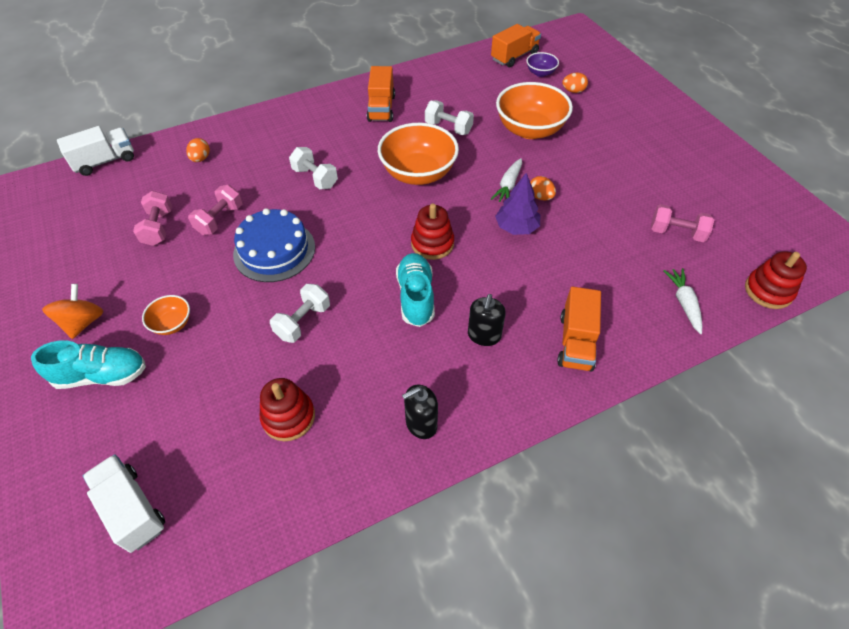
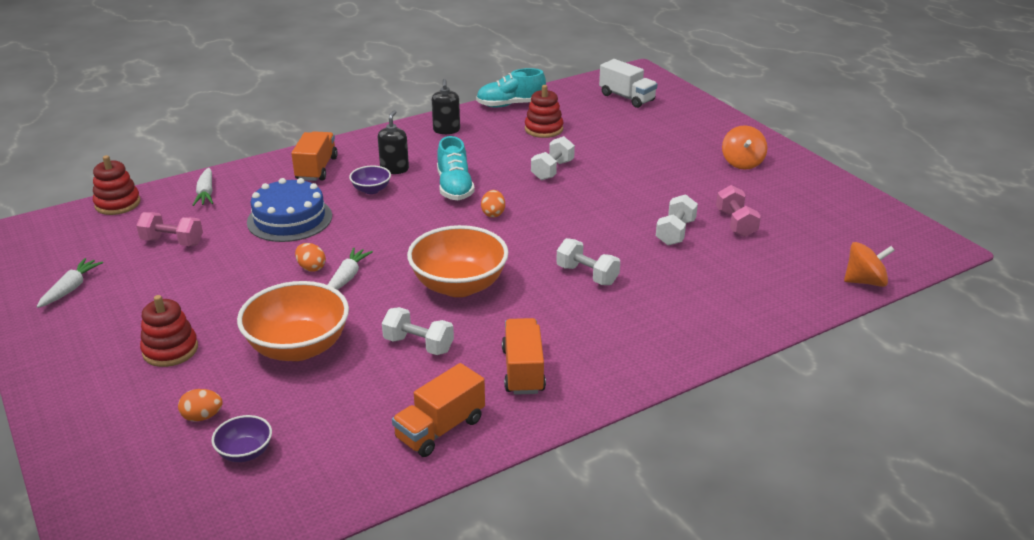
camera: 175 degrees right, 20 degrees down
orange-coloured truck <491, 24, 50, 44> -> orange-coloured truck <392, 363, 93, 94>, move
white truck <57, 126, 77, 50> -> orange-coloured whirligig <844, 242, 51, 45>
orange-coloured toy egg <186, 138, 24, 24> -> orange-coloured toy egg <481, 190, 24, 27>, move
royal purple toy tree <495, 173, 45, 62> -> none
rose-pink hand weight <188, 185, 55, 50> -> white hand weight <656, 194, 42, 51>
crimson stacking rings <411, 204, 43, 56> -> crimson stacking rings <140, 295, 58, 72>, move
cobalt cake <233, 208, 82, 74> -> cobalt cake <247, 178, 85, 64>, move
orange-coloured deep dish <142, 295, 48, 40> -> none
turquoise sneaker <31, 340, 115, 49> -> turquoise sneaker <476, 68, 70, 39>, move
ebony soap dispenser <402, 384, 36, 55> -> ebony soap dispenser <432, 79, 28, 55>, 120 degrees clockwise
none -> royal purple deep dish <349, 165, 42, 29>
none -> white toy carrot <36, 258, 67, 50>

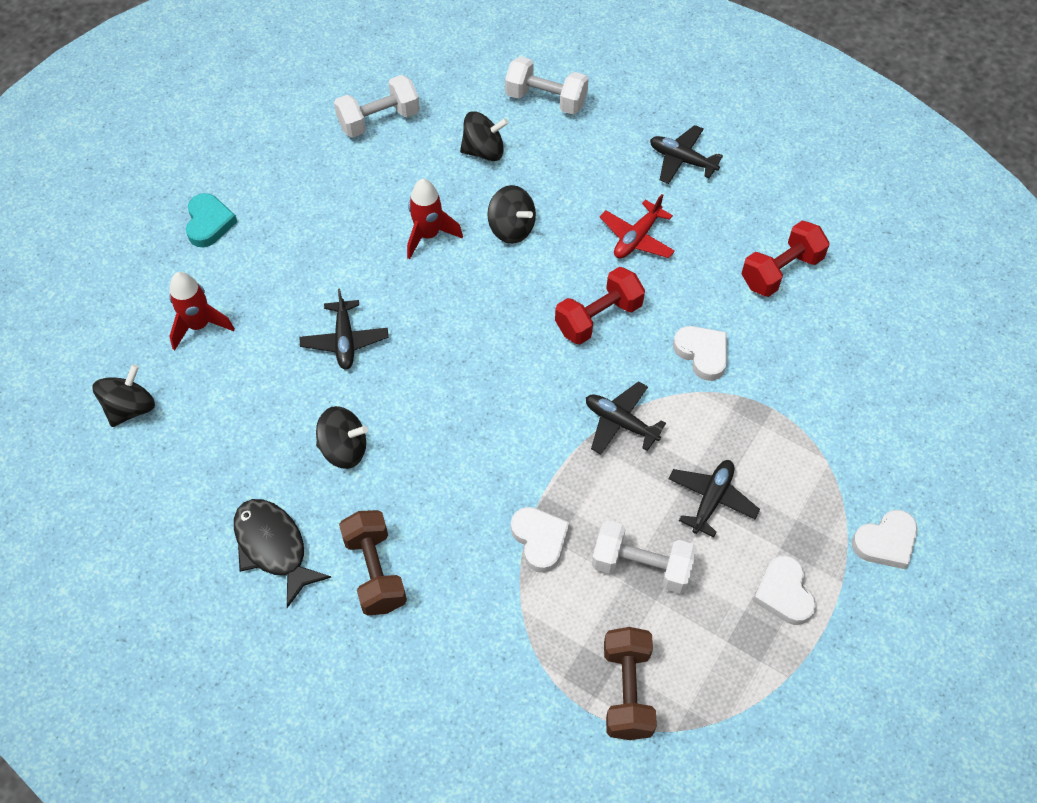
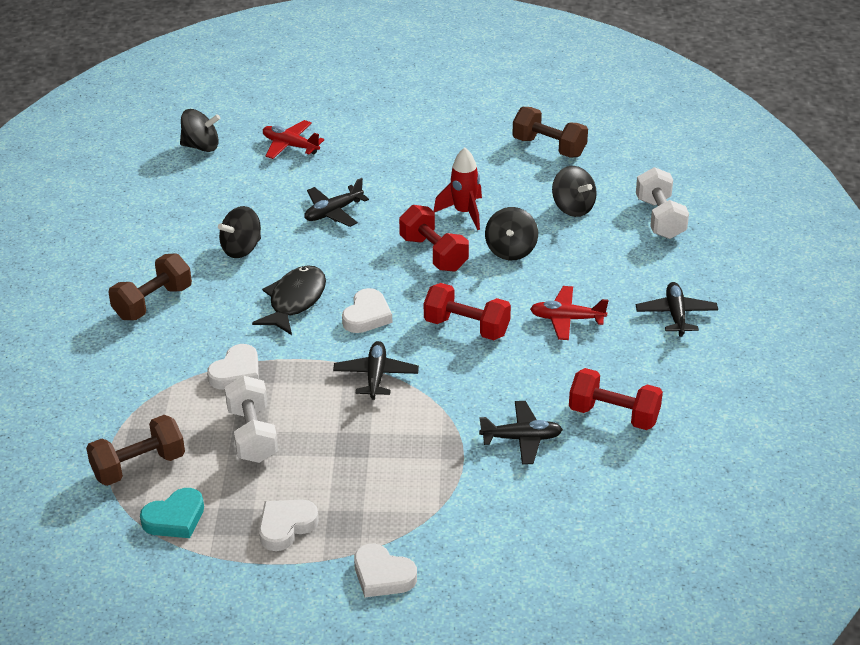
camera: 60 degrees right, 20 degrees down
white hand weight <334, 75, 86, 63> -> brown hand weight <512, 107, 76, 50>
turquoise heart shape <186, 193, 51, 54> -> turquoise heart shape <140, 488, 64, 50>, move
crimson spaceship <169, 272, 66, 78> -> crimson plane <263, 120, 61, 39>
white heart shape <673, 326, 54, 55> -> white heart shape <342, 288, 50, 45>, move
ebony whirligig <316, 406, 52, 63> -> ebony whirligig <218, 206, 43, 52>, 75 degrees clockwise
ebony plane <668, 460, 92, 77> -> ebony plane <479, 401, 84, 64>, move
ebony fish <234, 499, 97, 109> -> ebony fish <252, 265, 74, 70>, move
none -> crimson hand weight <399, 205, 70, 66>

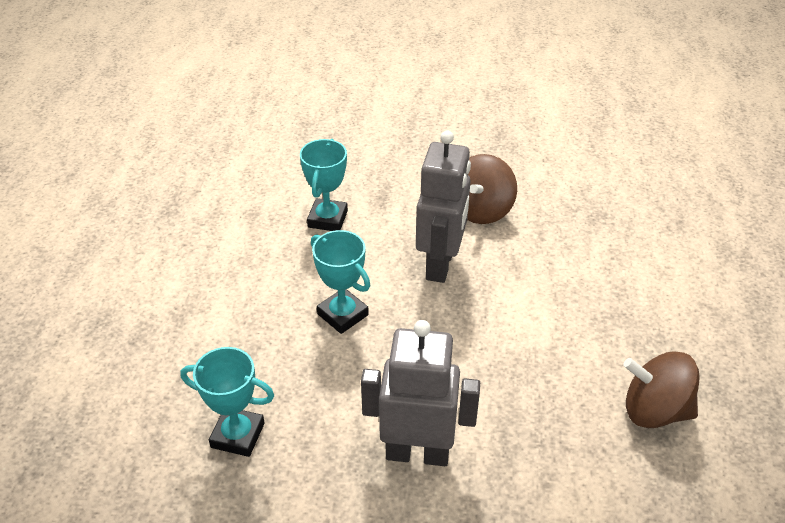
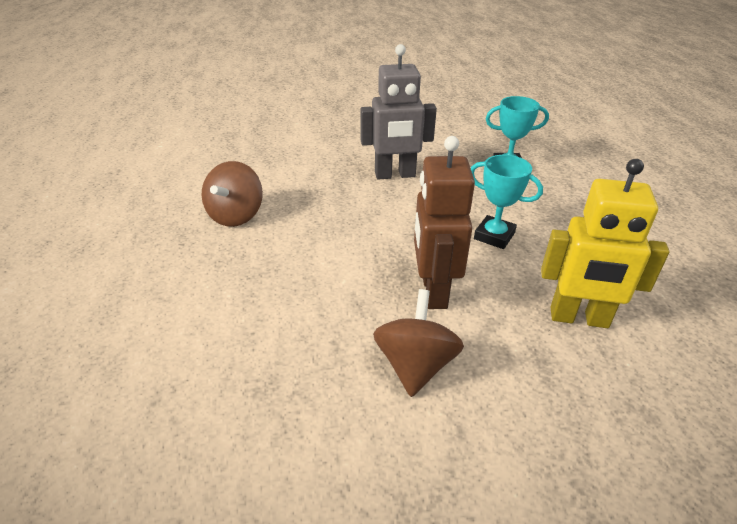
camera: 165 degrees right, 5 degrees down
grey robot <416, 130, 55, 153> -> brown robot <414, 136, 61, 173>
turquoise prize cup <300, 139, 48, 92> -> golden robot <541, 159, 129, 169>
brown whirligig <623, 351, 76, 77> -> brown whirligig <202, 161, 61, 66>, 105 degrees clockwise

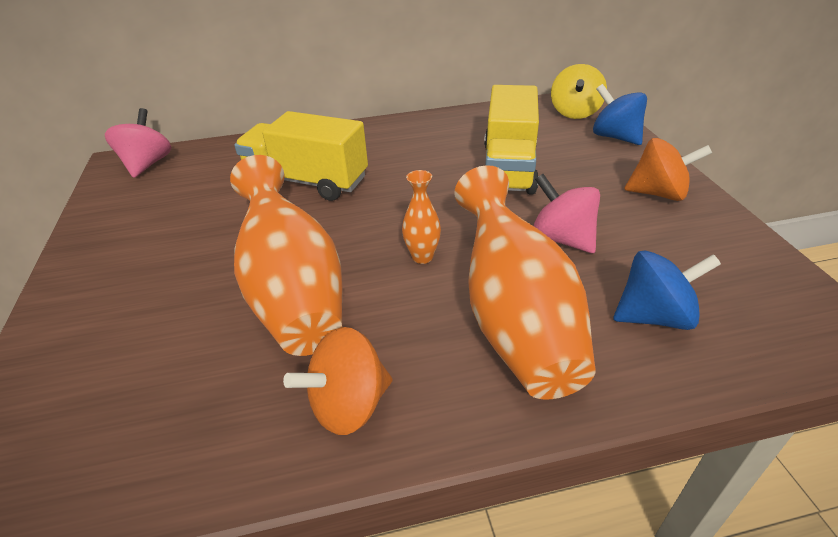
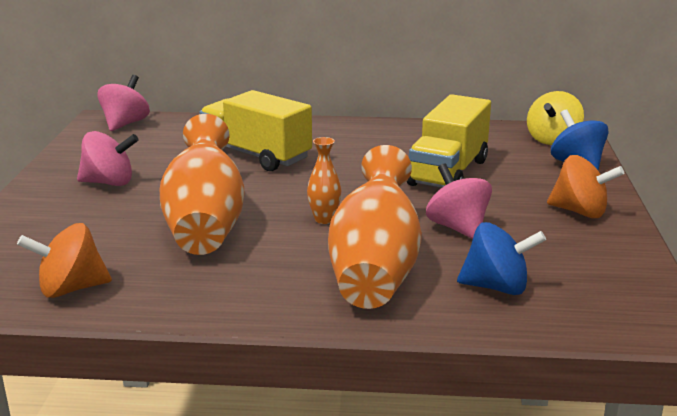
camera: 15 degrees right, 15 degrees down
orange-coloured whirligig <283, 327, 109, 108> -> orange-coloured whirligig <17, 223, 95, 75>, move
none -> rose-pink whirligig <77, 131, 62, 55>

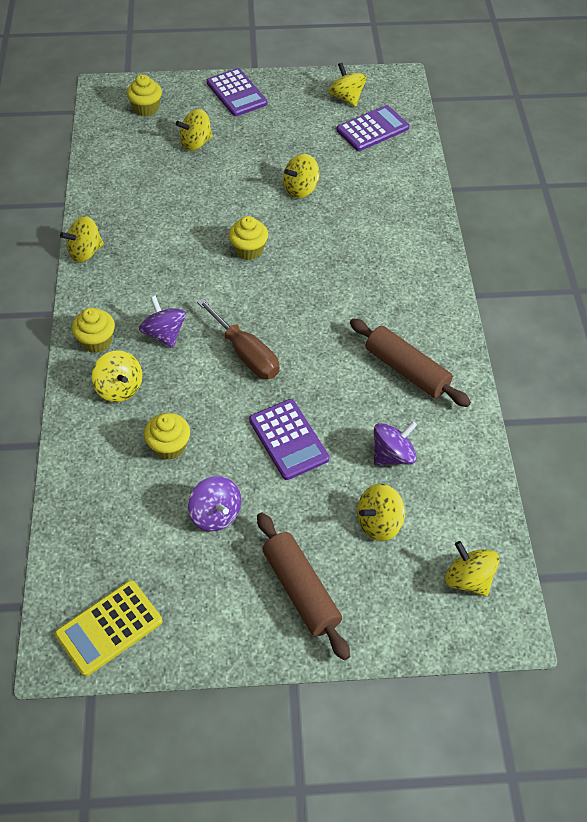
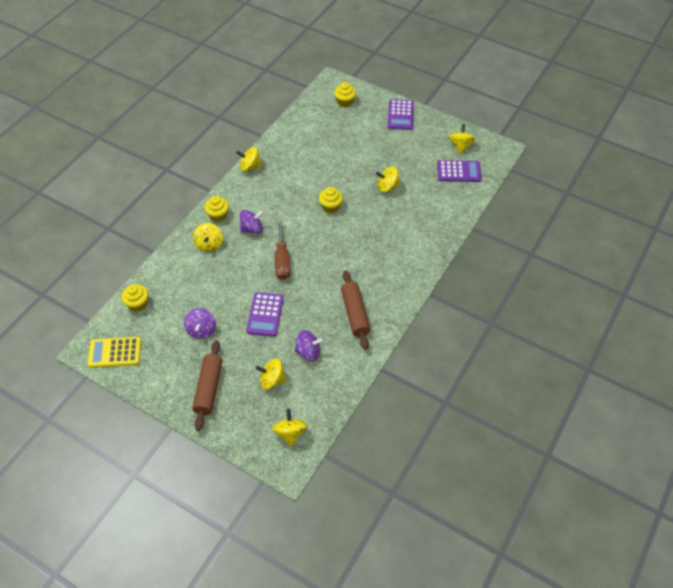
camera: 35 degrees right, 0 degrees up
golden whirligig <176, 109, 37, 42> -> none
royal purple whirligig <139, 295, 47, 53> -> royal purple whirligig <240, 210, 23, 23>, 60 degrees clockwise
golden fairy cake <144, 413, 46, 47> -> golden fairy cake <121, 284, 27, 28>, move

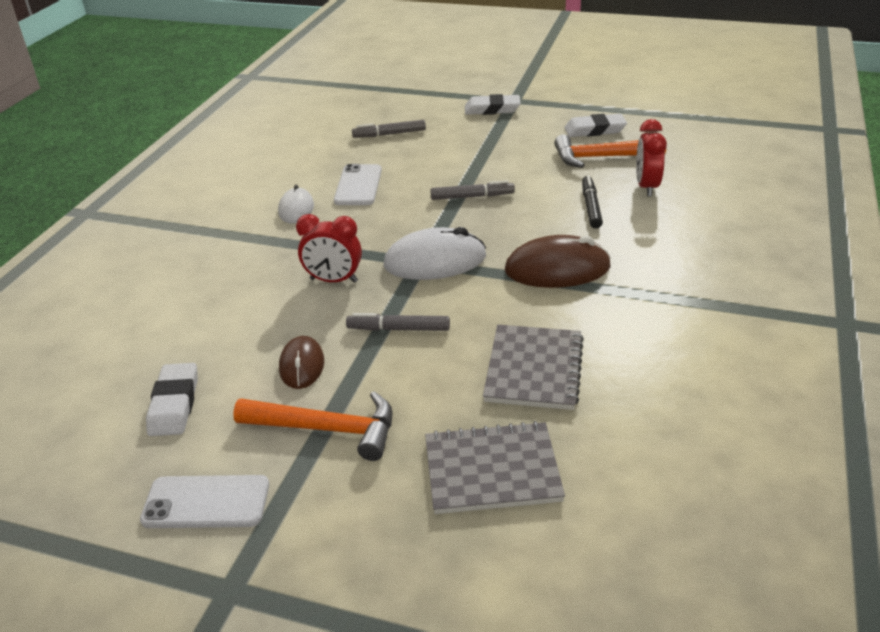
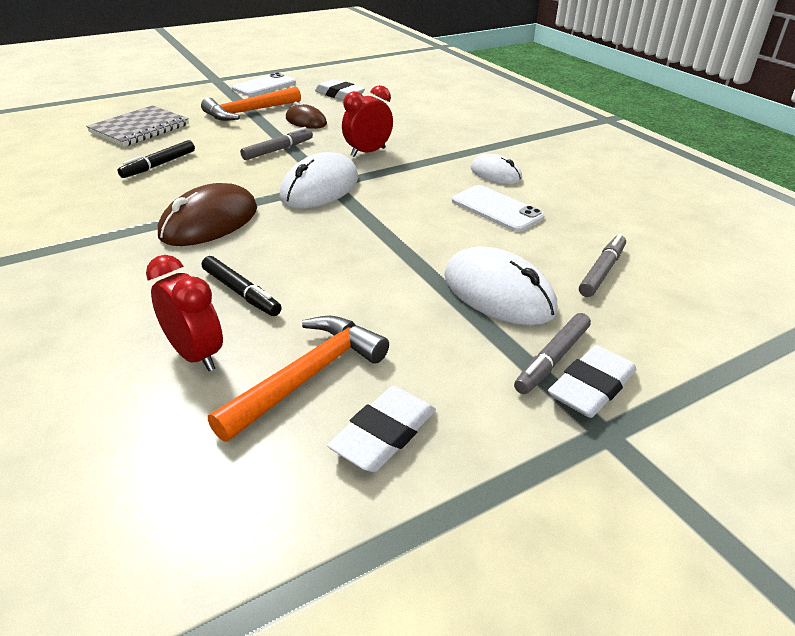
camera: 130 degrees right, 0 degrees up
grey marker <430, 180, 85, 20> -> grey marker <514, 313, 77, 81>, move
grey notebook <483, 325, 101, 85> -> ebony marker <118, 140, 77, 38>
none -> white mouse <444, 246, 113, 79>

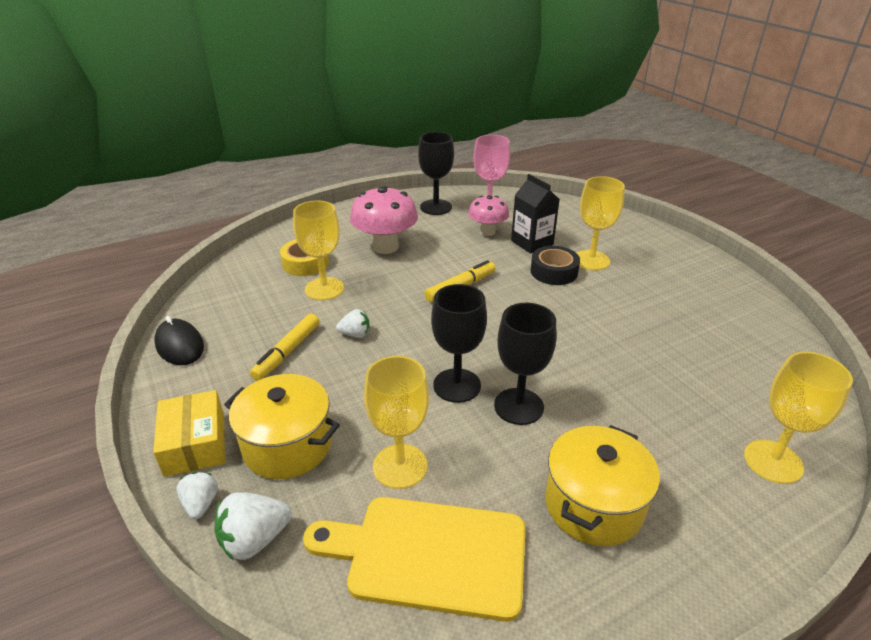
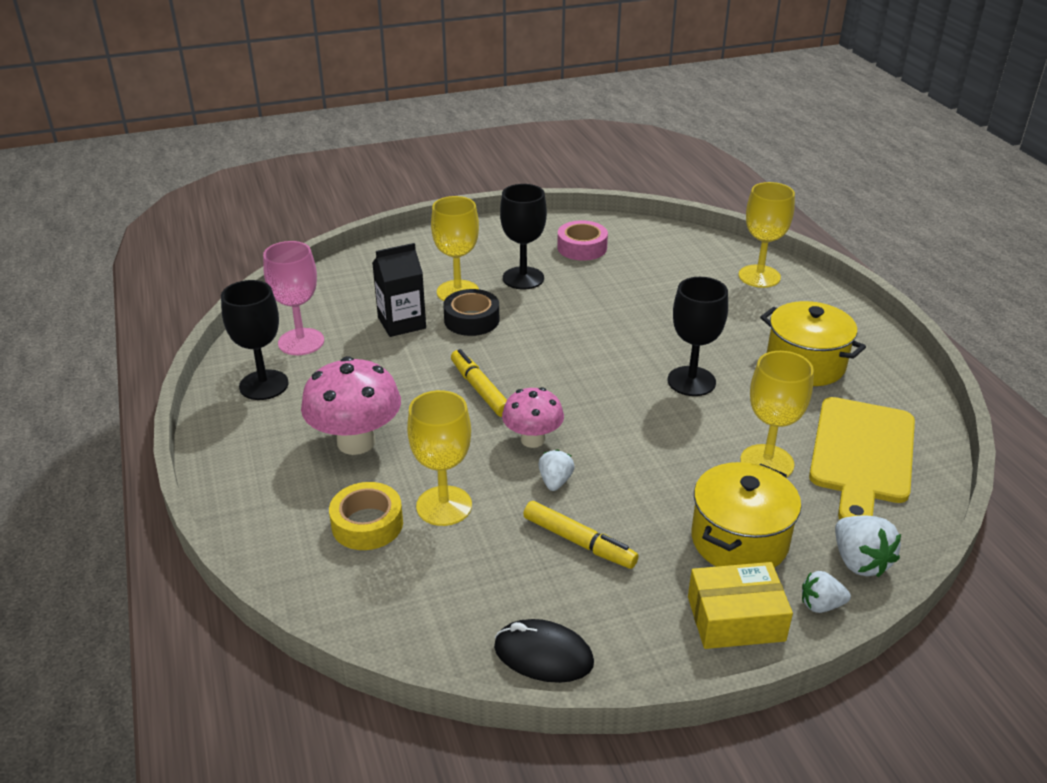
camera: 80 degrees left, 0 degrees up
rose-pink toadstool <468, 195, 41, 41> -> rose-pink toadstool <502, 387, 62, 61>, move
ebony chalice <431, 284, 56, 119> -> ebony chalice <500, 184, 47, 105>, move
ebony mouse <154, 316, 50, 49> -> ebony mouse <494, 619, 100, 64>, 45 degrees clockwise
none -> rose-pink tape <557, 221, 51, 40>

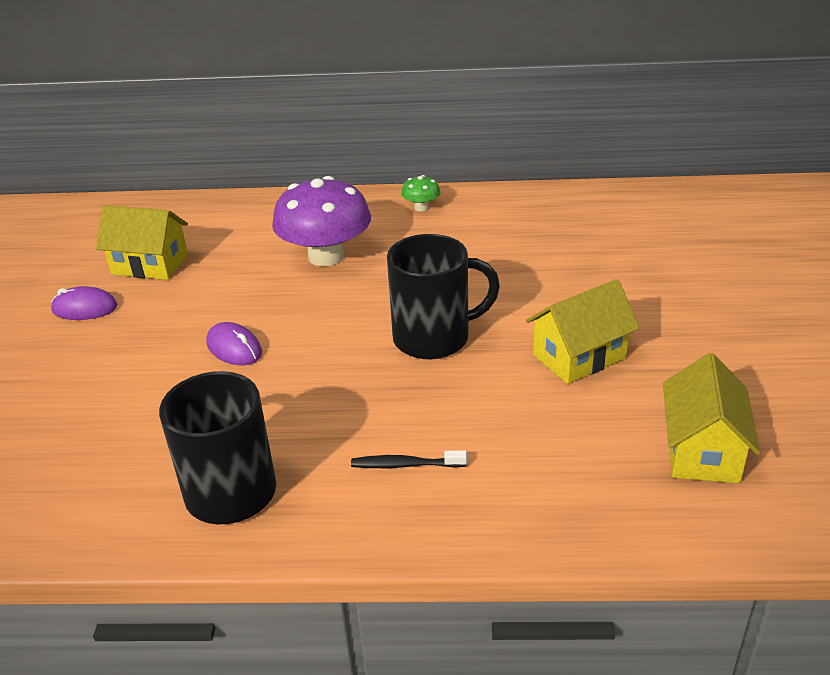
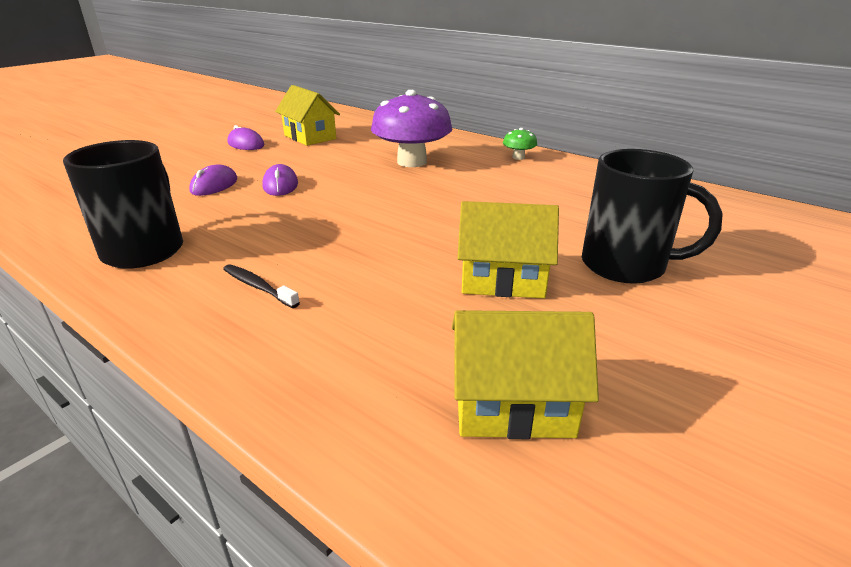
camera: 35 degrees right, 5 degrees down
ebony tea mug <387, 234, 113, 125> -> ebony tea mug <582, 149, 141, 135>, move
golden cottage <663, 353, 97, 130> -> golden cottage <452, 310, 147, 129>, 45 degrees clockwise
none -> royal purple mouse <189, 164, 48, 32>

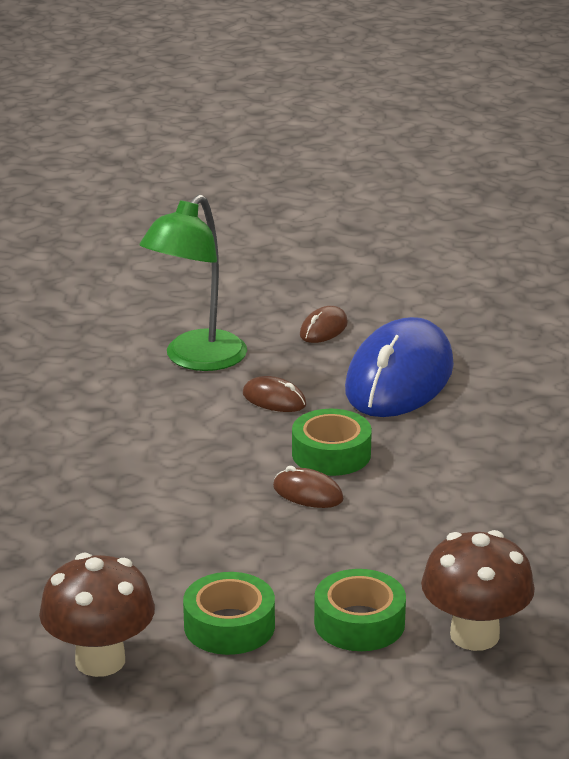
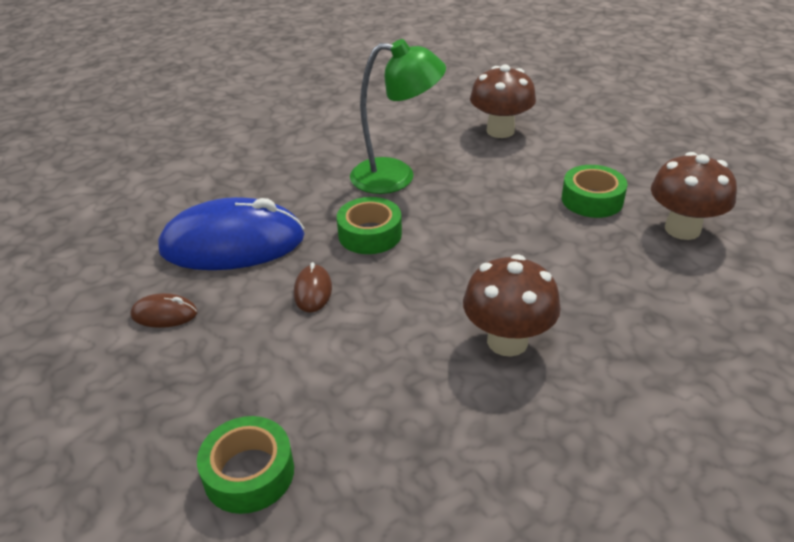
camera: 120 degrees left, 10 degrees up
leaf-green reading lamp <140, 194, 107, 177> -> leaf-green reading lamp <350, 39, 96, 155>, move
brown mouse <273, 466, 71, 42> -> none
leaf-green tape <314, 569, 92, 82> -> leaf-green tape <197, 416, 97, 98>, move
none -> brown toadstool <463, 254, 98, 103>

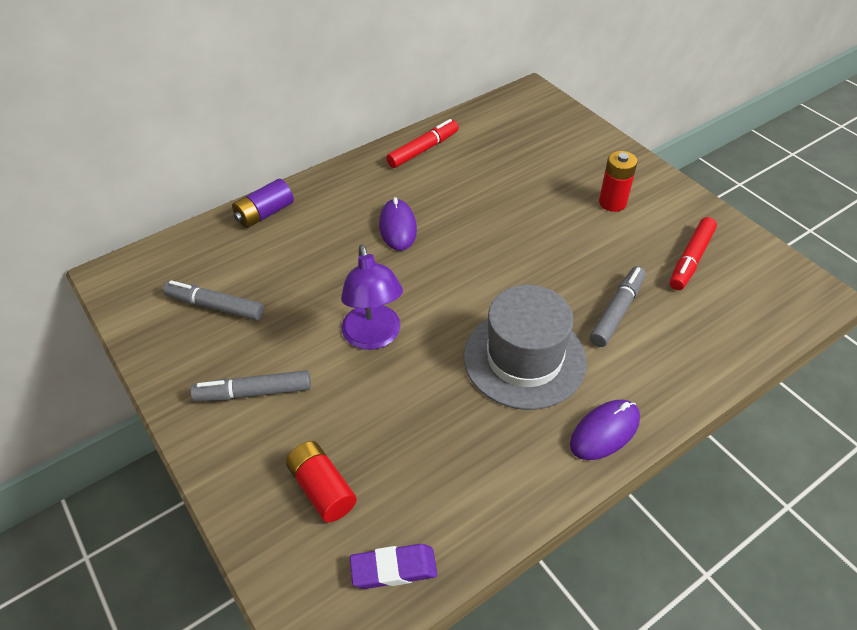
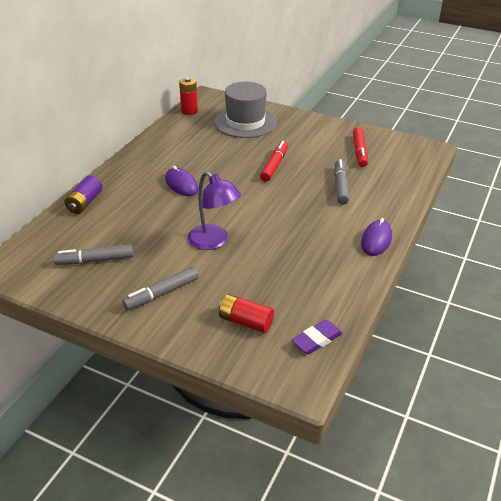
camera: 30 degrees left, 10 degrees down
crimson marker <386, 119, 73, 49> -> crimson marker <260, 141, 28, 41>, move
crimson power cell <599, 151, 38, 61> -> crimson power cell <179, 77, 19, 38>, move
grey tall hat <464, 285, 123, 125> -> grey tall hat <214, 82, 63, 56>, move

